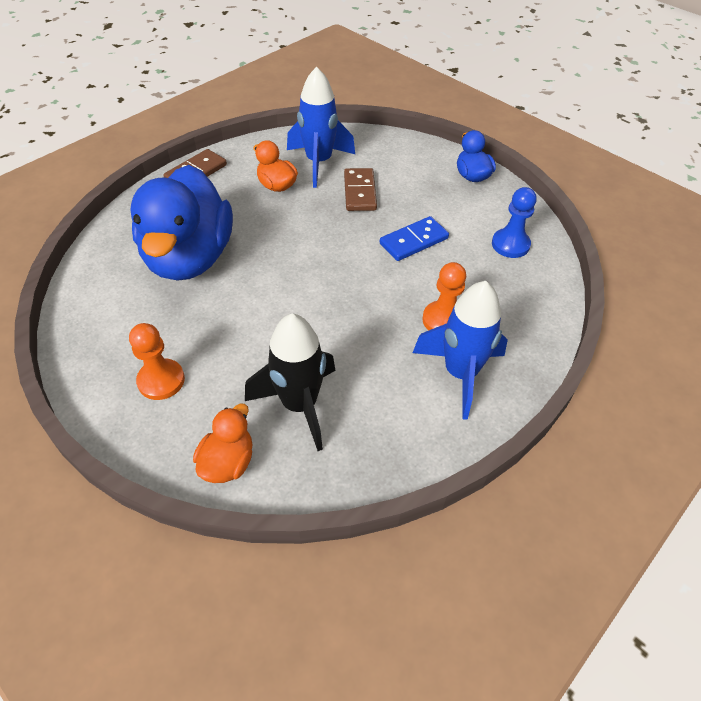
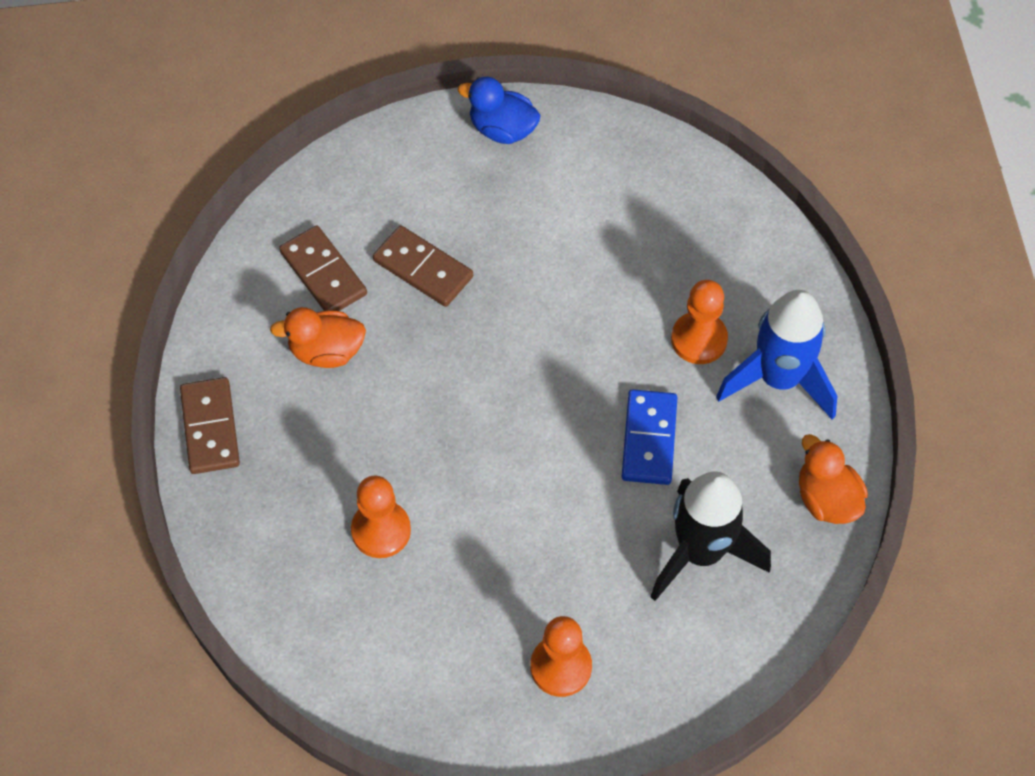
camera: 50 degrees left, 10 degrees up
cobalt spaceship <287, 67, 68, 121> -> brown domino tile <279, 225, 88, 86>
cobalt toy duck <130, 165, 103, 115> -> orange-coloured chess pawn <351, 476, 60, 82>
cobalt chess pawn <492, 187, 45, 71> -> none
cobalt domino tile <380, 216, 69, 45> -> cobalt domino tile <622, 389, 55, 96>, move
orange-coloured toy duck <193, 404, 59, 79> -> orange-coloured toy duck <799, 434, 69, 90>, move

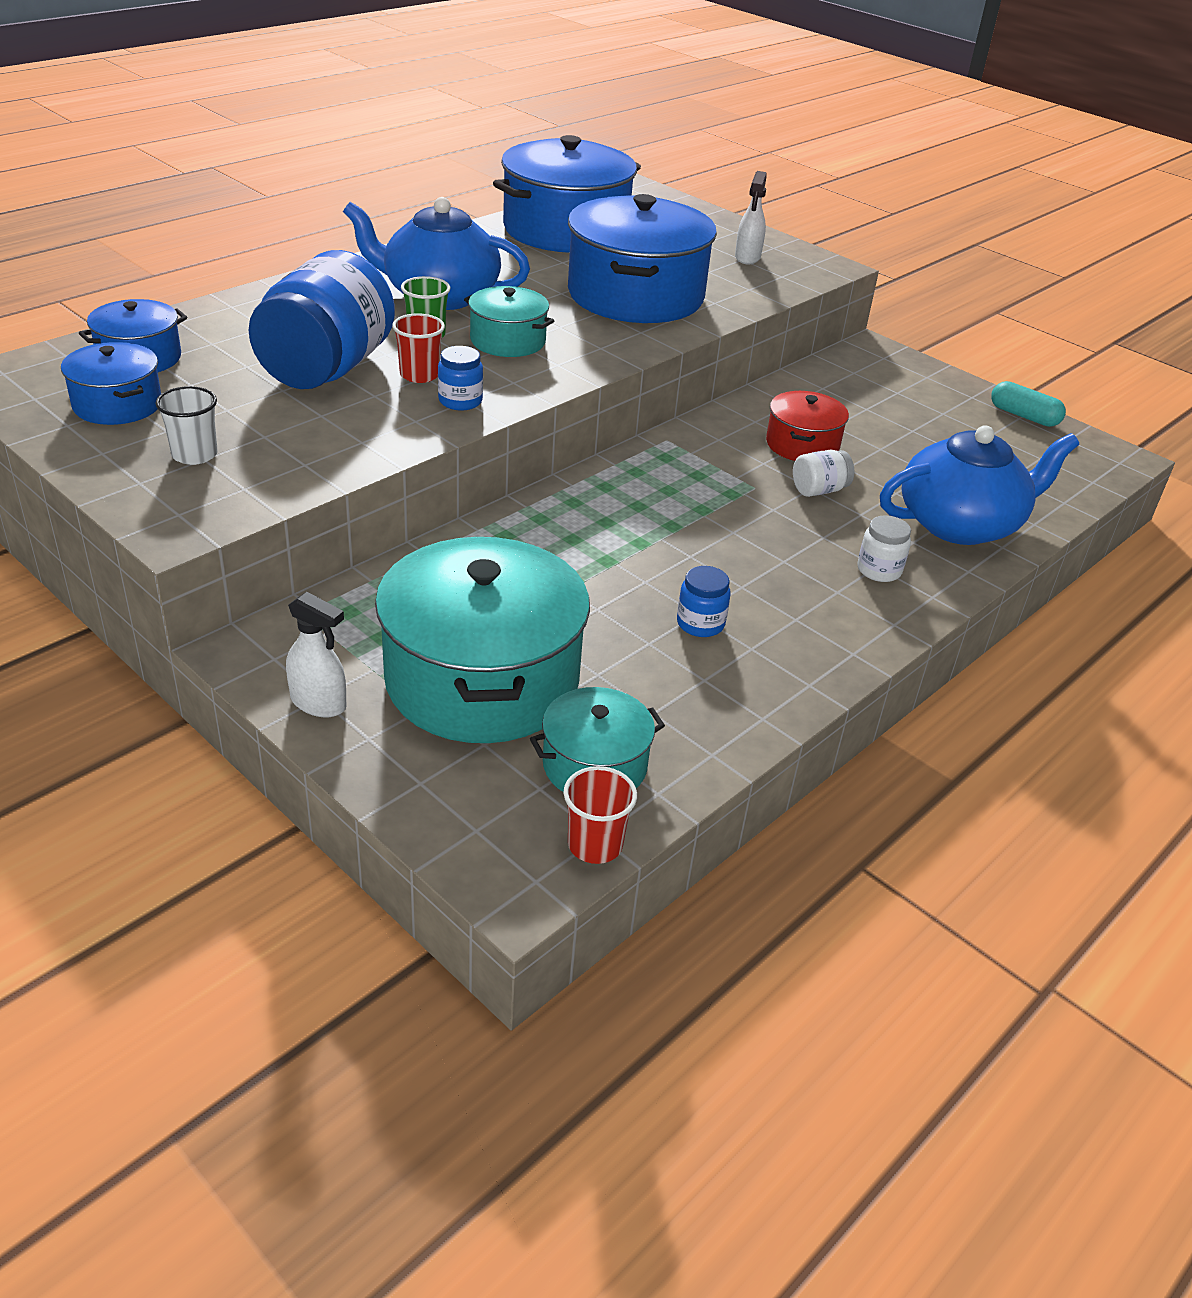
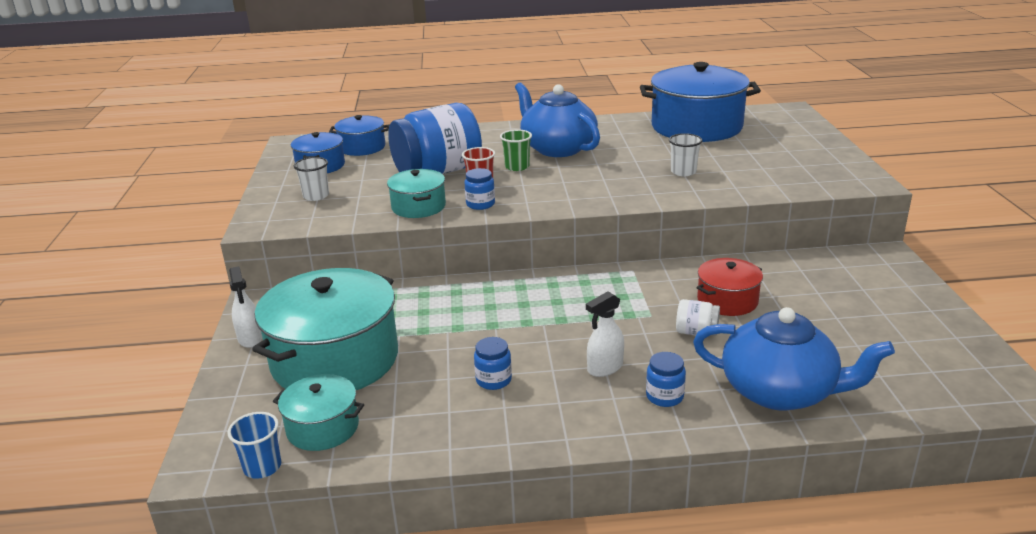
camera: 45 degrees right, 10 degrees down
white spray cleaner <735, 171, 32, 93> -> white spray cleaner <586, 291, 38, 86>, move
cobalt pot <568, 194, 149, 129> -> white beaker <669, 133, 33, 43>
turquoise pot <464, 286, 90, 71> -> turquoise pot <387, 169, 59, 49>, move
turquoise pill <991, 381, 75, 46> -> none
white jar <857, 515, 54, 67> -> cobalt jar <646, 352, 40, 55>
crimson beaker <563, 766, 74, 98> -> cobalt beaker <227, 412, 55, 67>

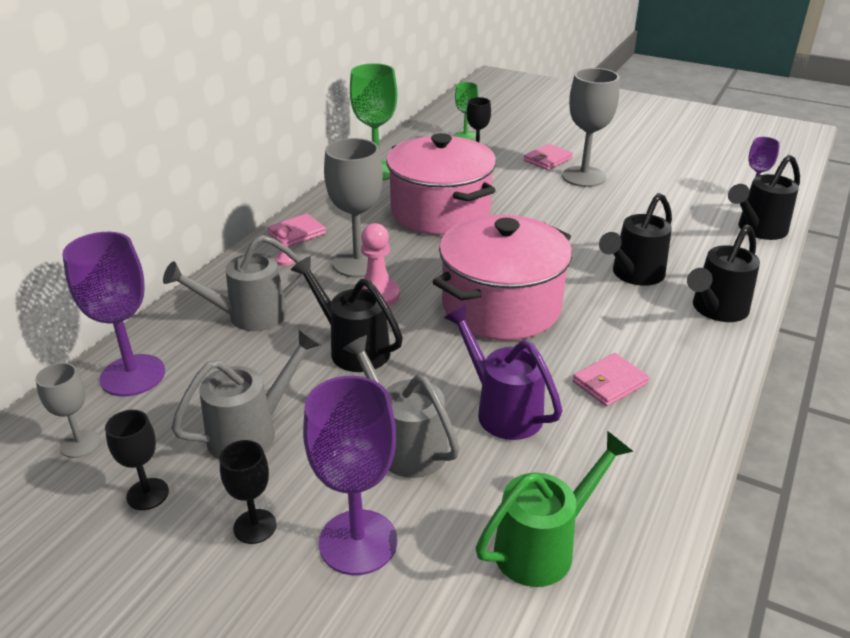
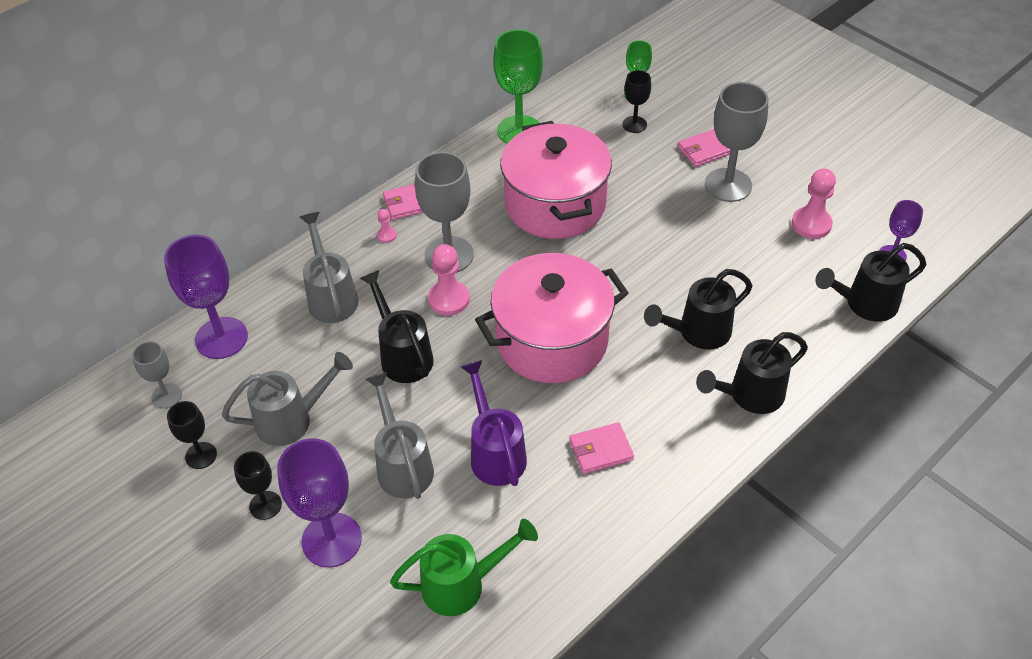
camera: 20 degrees right, 15 degrees up
grey watering pot <163, 235, 142, 96> -> grey watering pot <300, 212, 58, 111>, 75 degrees clockwise
none -> rose-pink chess pawn <792, 168, 44, 71>

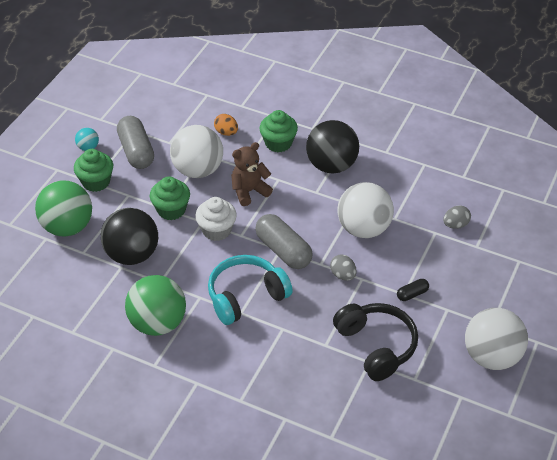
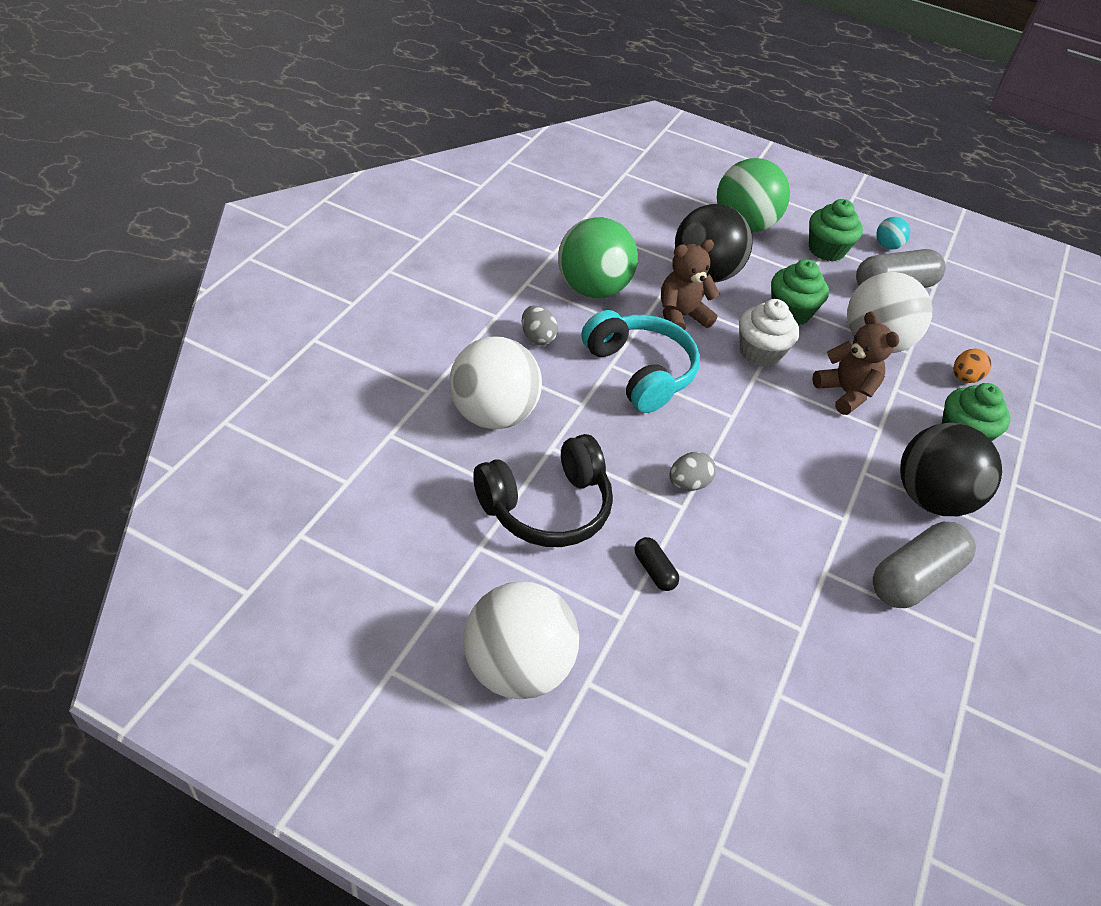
camera: 85 degrees right, 0 degrees up
white ball <337, 182, 57, 56> -> white ball <449, 336, 93, 93>, move
grey toy egg <443, 206, 28, 23> -> grey toy egg <522, 306, 36, 39>, move
grey pill <255, 214, 58, 55> -> grey pill <873, 522, 103, 86>, move
none -> brown stuffed bear <661, 239, 59, 91>

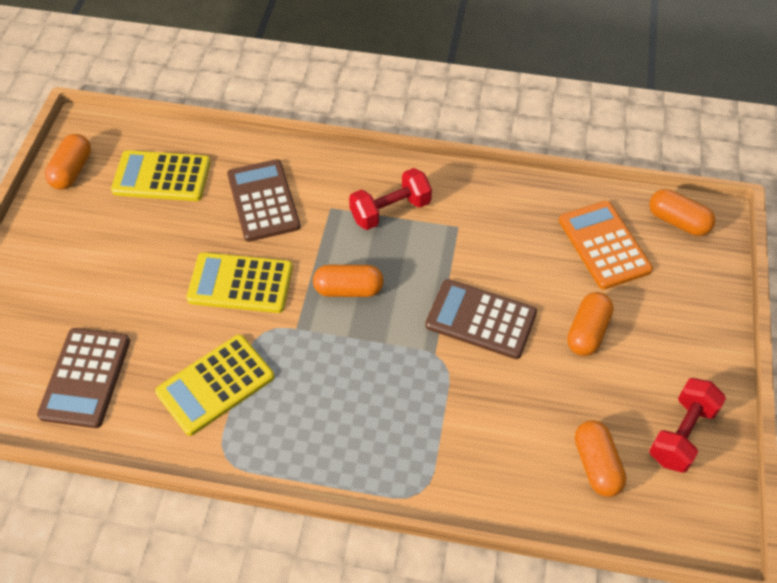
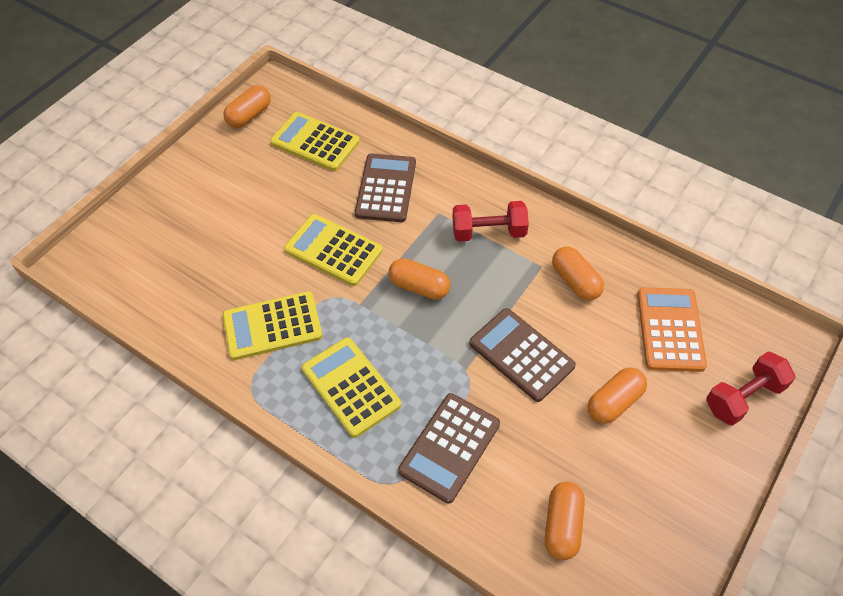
camera: 25 degrees right, 0 degrees up
orange-coloured pill <649, 189, 66, 47> -> orange-coloured pill <552, 246, 52, 54>, move
brown pocket calculator <37, 328, 93, 100> -> brown pocket calculator <398, 393, 102, 111>, move
crimson hand weight <649, 378, 77, 95> -> crimson hand weight <706, 351, 90, 75>, move
none -> golden pocket calculator <301, 337, 100, 101>

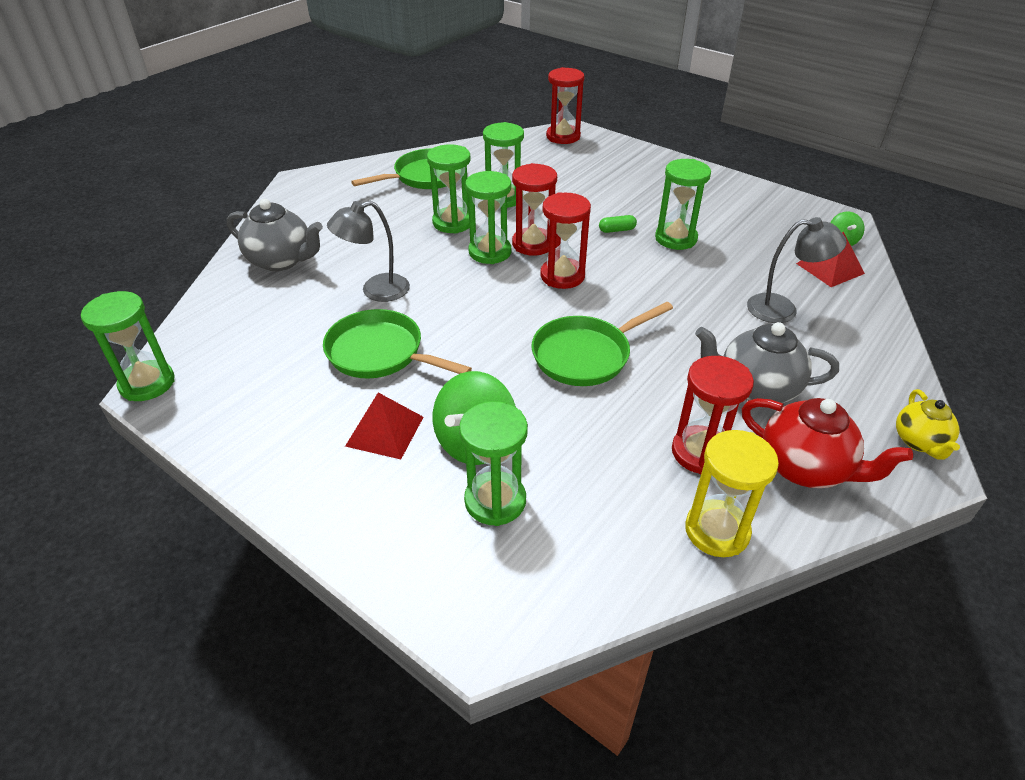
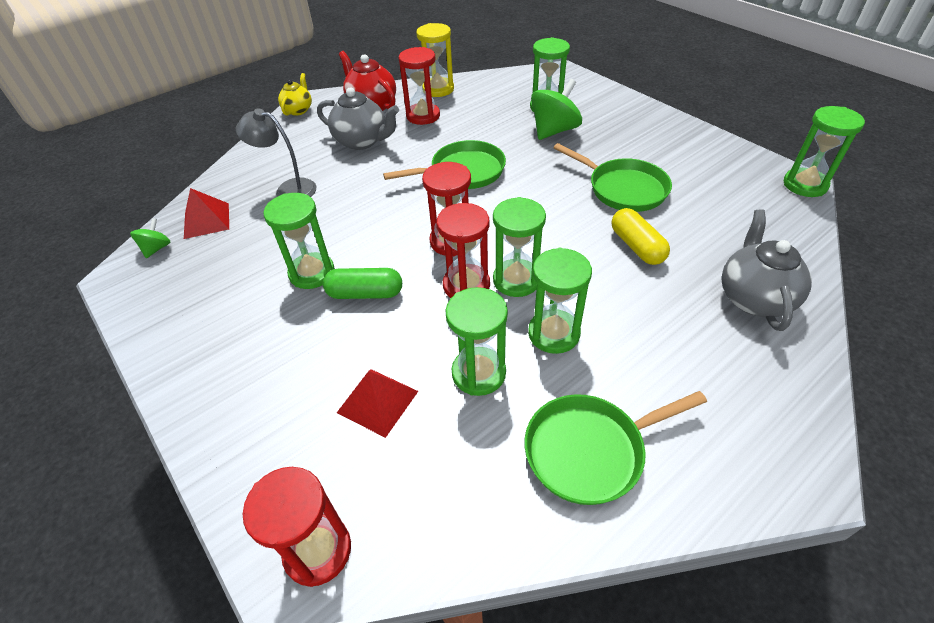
camera: 165 degrees left, 5 degrees up
grey teapot <227, 199, 96, 72> -> grey teapot <722, 210, 90, 121>, 60 degrees clockwise
grey reading lamp <327, 201, 83, 101> -> golden pill <612, 208, 58, 57>
leaf-green pill <599, 215, 38, 18> -> leaf-green pill <323, 268, 79, 31>, x1.76
crimson solid pyramid <345, 393, 78, 66> -> crimson solid pyramid <337, 369, 81, 69>, move

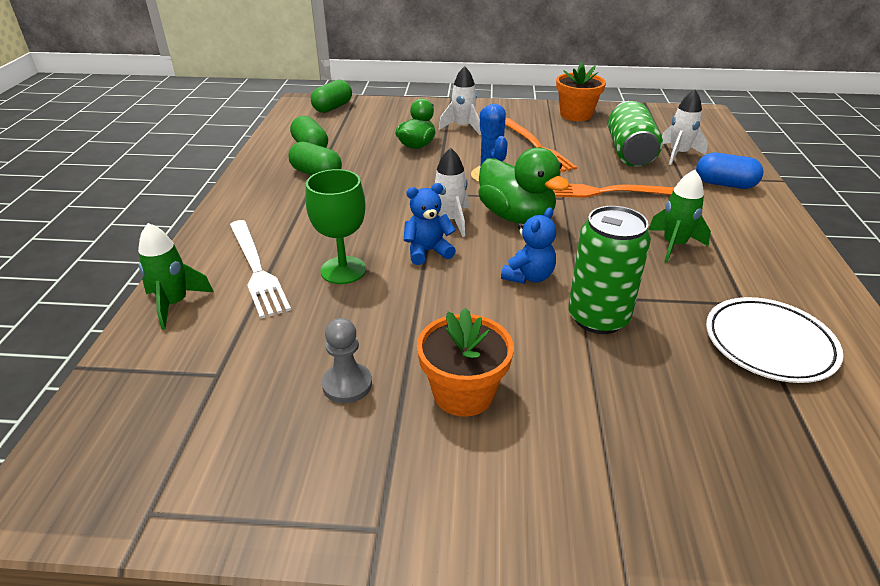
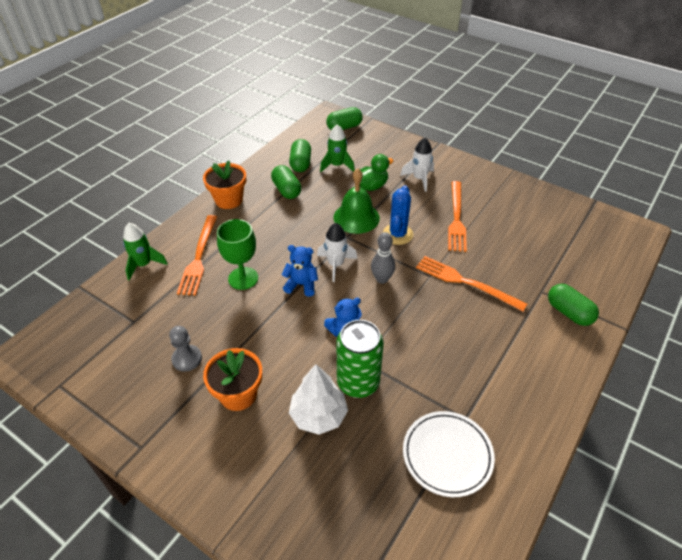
camera: 30 degrees right, 10 degrees up
orange-coloured potted plant <556, 62, 50, 59> -> orange-coloured potted plant <203, 160, 43, 49>, move
white spaceship <662, 89, 46, 76> -> none
leaf-green tin <608, 101, 55, 66> -> none
leaf-green toy duck <478, 147, 92, 77> -> grey tenpin <371, 232, 24, 52>
cobalt pill <696, 153, 68, 36> -> leaf-green pill <548, 284, 51, 42>
leaf-green spaceship <648, 170, 63, 93> -> leaf-green spaceship <320, 124, 35, 48>, move
white dinner fork <230, 220, 61, 99> -> orange-coloured dinner fork <177, 215, 40, 81>
none -> leaf-green bell <333, 169, 47, 65>
none -> white toy tree <289, 364, 59, 71>

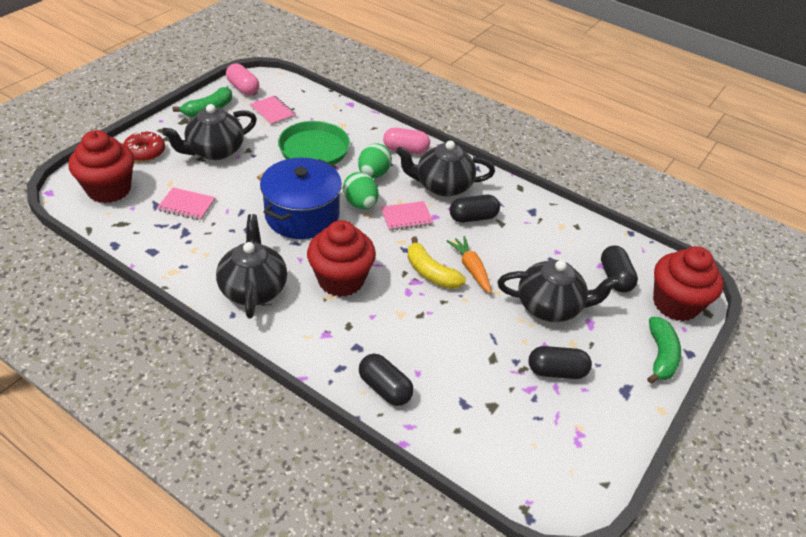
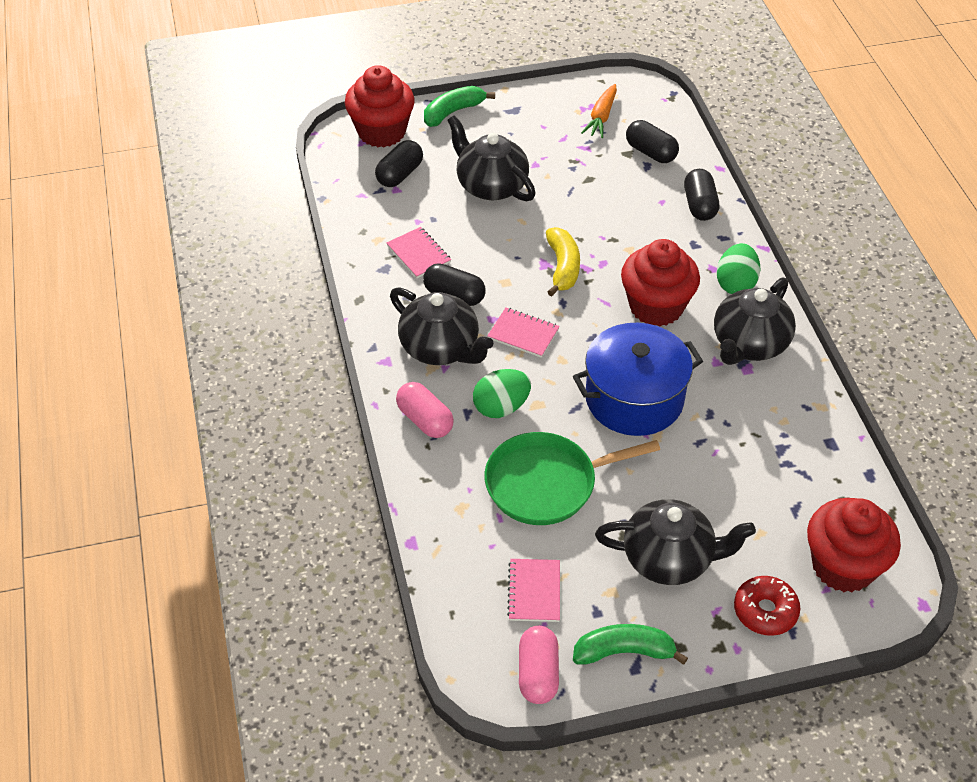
camera: 135 degrees left, 5 degrees up
leaf-green toy egg <343, 172, 35, 37> -> leaf-green toy egg <717, 243, 43, 51>, move
rose-pink notebook <157, 188, 58, 32> -> rose-pink notebook <387, 227, 64, 51>, move
orange-coloured toy carrot <447, 236, 44, 58> -> orange-coloured toy carrot <581, 84, 36, 54>, move
ebony pill <529, 346, 63, 33> -> ebony pill <626, 120, 53, 43>, move

